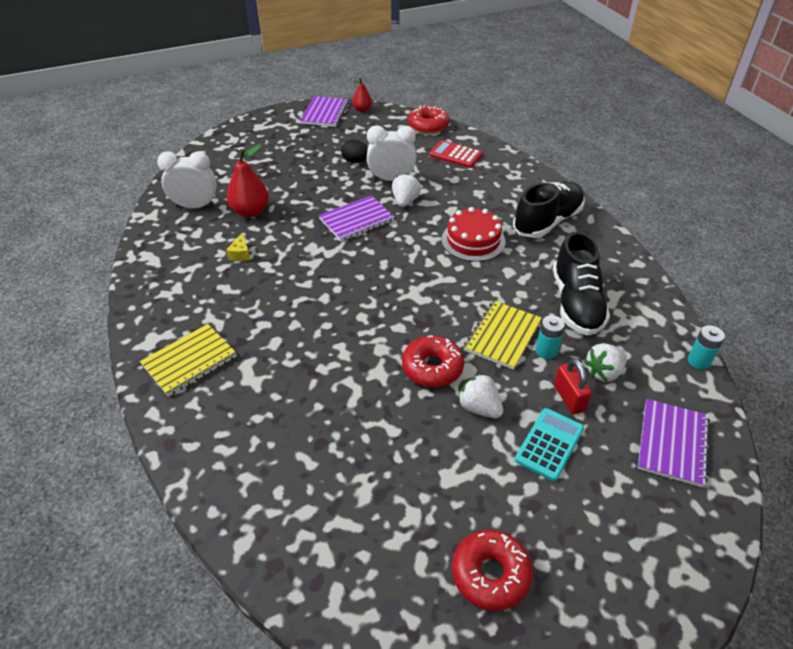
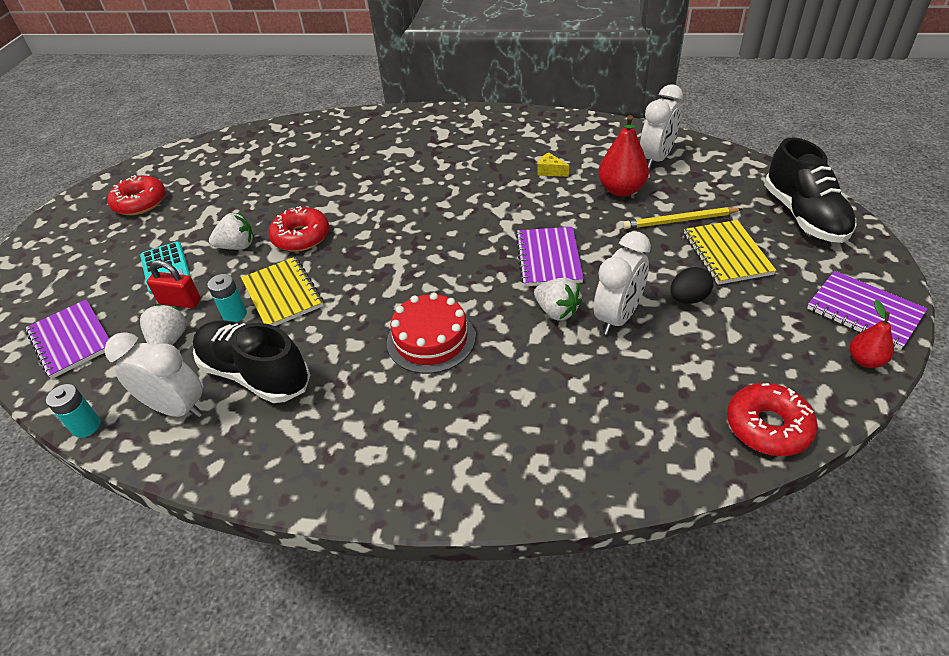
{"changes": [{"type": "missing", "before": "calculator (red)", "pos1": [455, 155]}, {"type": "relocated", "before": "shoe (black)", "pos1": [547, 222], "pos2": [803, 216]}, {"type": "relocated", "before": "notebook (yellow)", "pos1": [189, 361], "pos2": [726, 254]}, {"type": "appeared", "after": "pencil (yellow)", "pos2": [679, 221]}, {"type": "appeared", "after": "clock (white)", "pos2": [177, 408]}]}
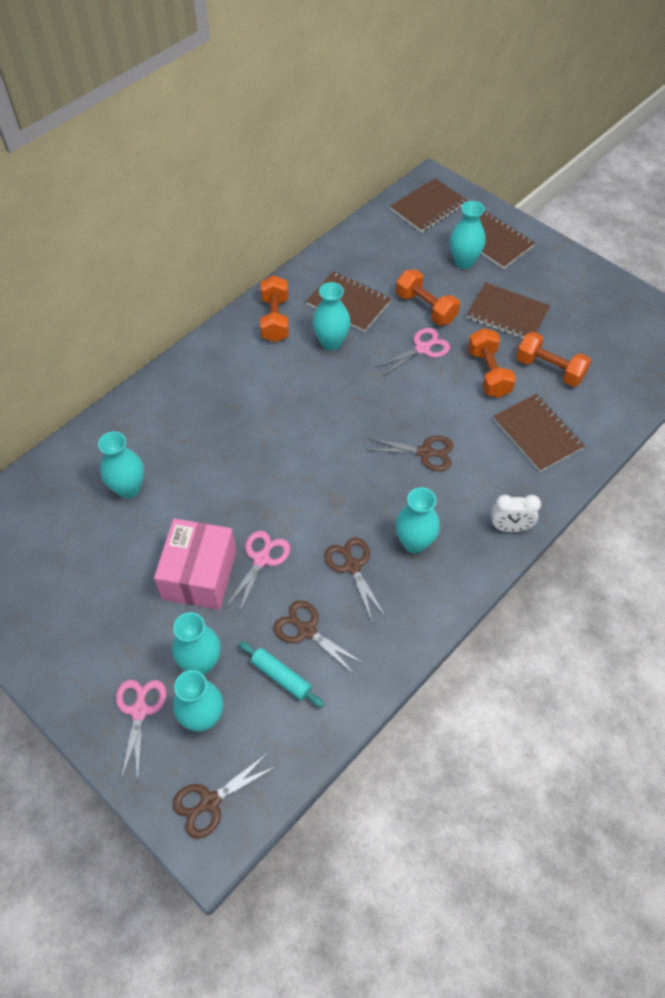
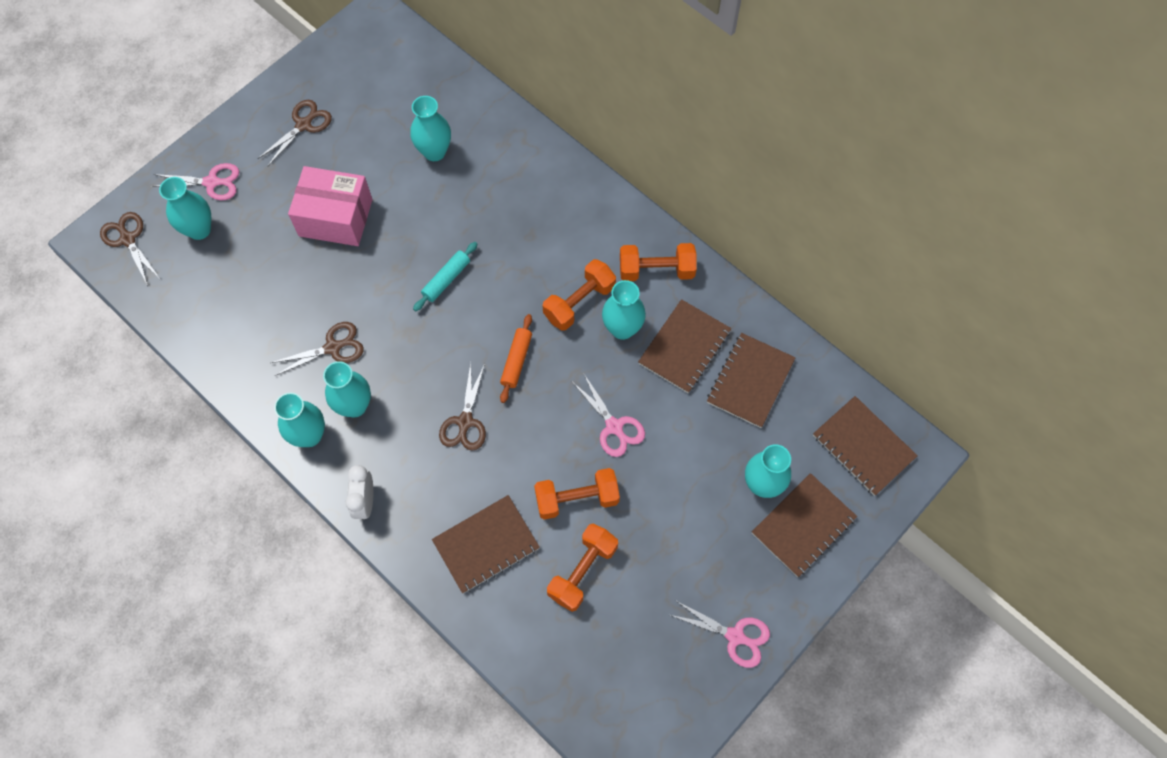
{"changes": [{"type": "relocated", "before": "dumbbell (orange)", "pos1": [425, 308], "pos2": [579, 302]}, {"type": "relocated", "before": "notebook (brown)", "pos1": [507, 313], "pos2": [750, 381]}, {"type": "relocated", "before": "scissors (pink)", "pos1": [261, 559], "pos2": [735, 636]}, {"type": "relocated", "before": "scissors (brown)", "pos1": [307, 630], "pos2": [303, 125]}, {"type": "relocated", "before": "vase (turquoise)", "pos1": [201, 662], "pos2": [309, 435]}, {"type": "relocated", "before": "rolling pin (turquoise)", "pos1": [281, 677], "pos2": [446, 279]}, {"type": "appeared", "after": "rolling pin (orange)", "pos2": [516, 361]}]}
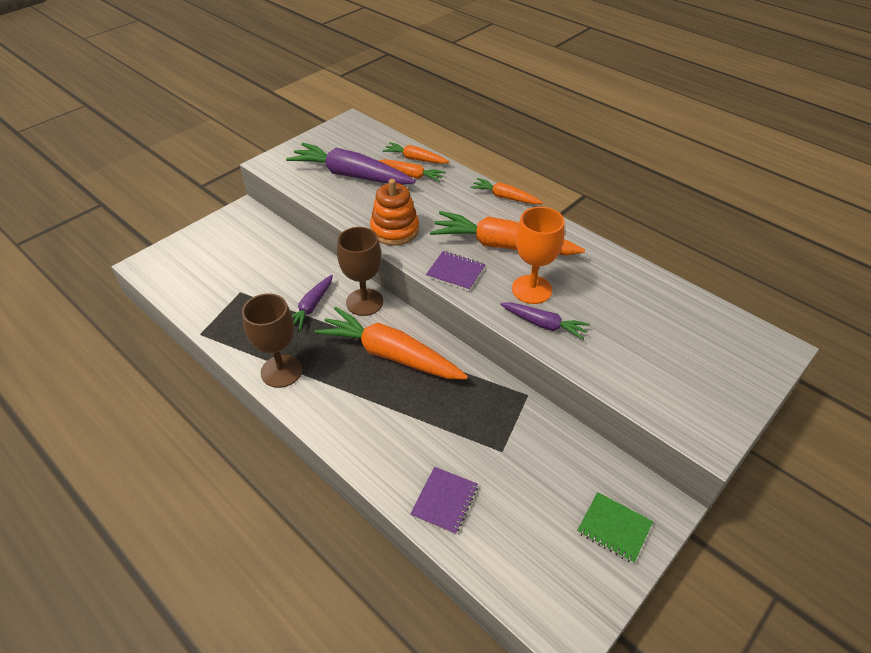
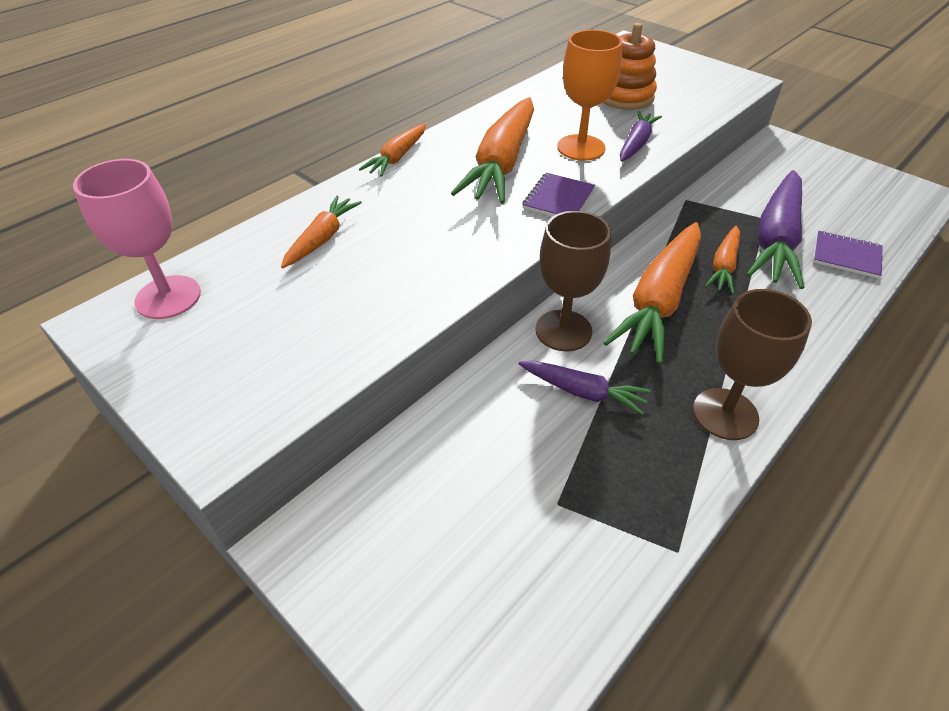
{"changes": [{"type": "relocated", "before": "carrot (orange)", "pos1": [415, 159], "pos2": [723, 266]}, {"type": "relocated", "before": "carrot (purple)", "pos1": [351, 175], "pos2": [776, 239]}, {"type": "relocated", "before": "stacking toy (orange)", "pos1": [395, 230], "pos2": [625, 97]}, {"type": "missing", "before": "notebook (green)", "pos1": [614, 528]}, {"type": "appeared", "after": "goblet (pink)", "pos2": [168, 297]}]}
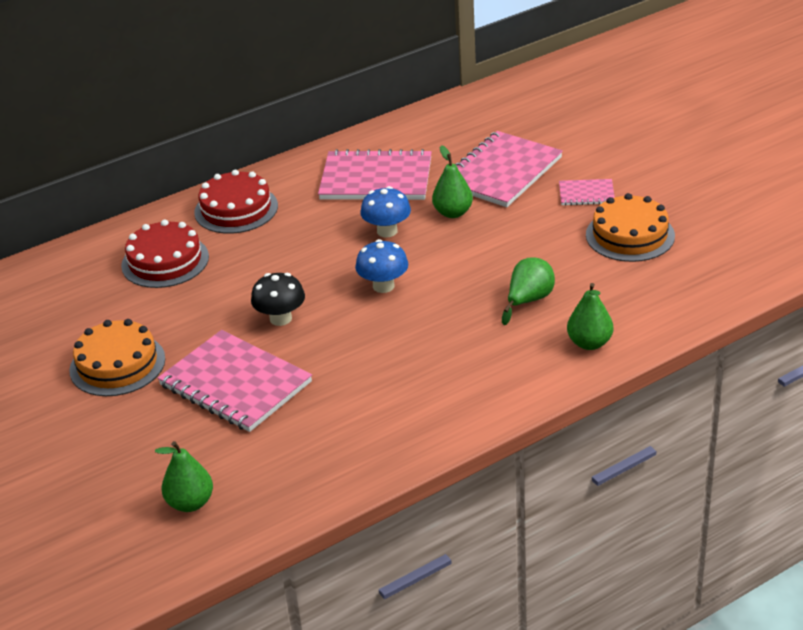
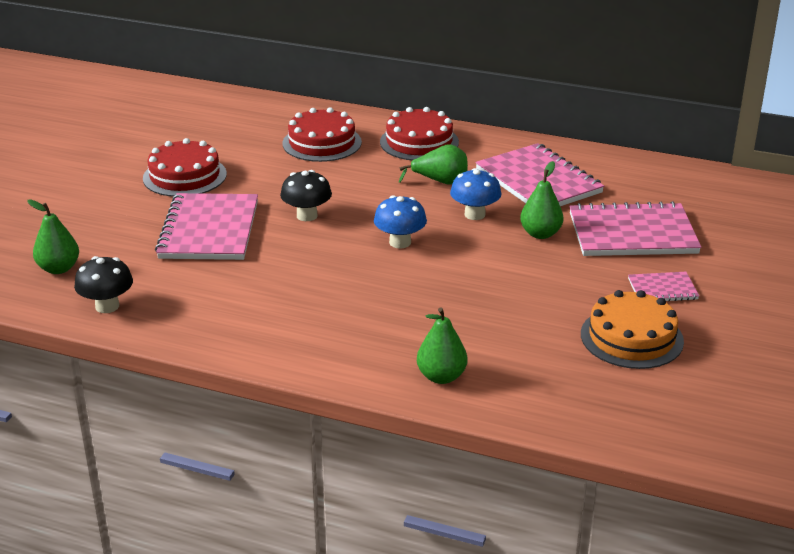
{"changes": [{"type": "spun", "before": "notebook (pink)", "pos1": [586, 194], "pos2": [662, 289], "turn": -60}, {"type": "relocated", "before": "pear (green)", "pos1": [529, 300], "pos2": [440, 182]}, {"type": "colour", "before": "cake (orange)", "after": "cake (red)", "pos1": [117, 364], "pos2": [184, 176]}, {"type": "appeared", "after": "mushroom (black)", "pos2": [107, 306]}]}
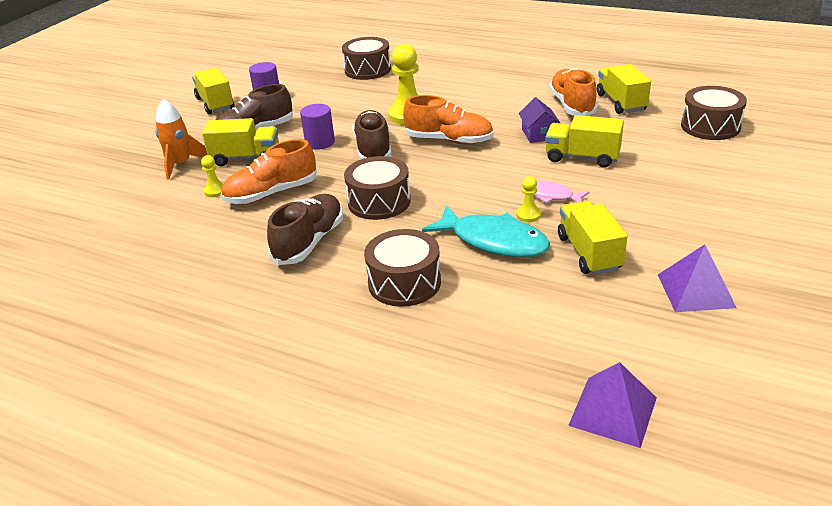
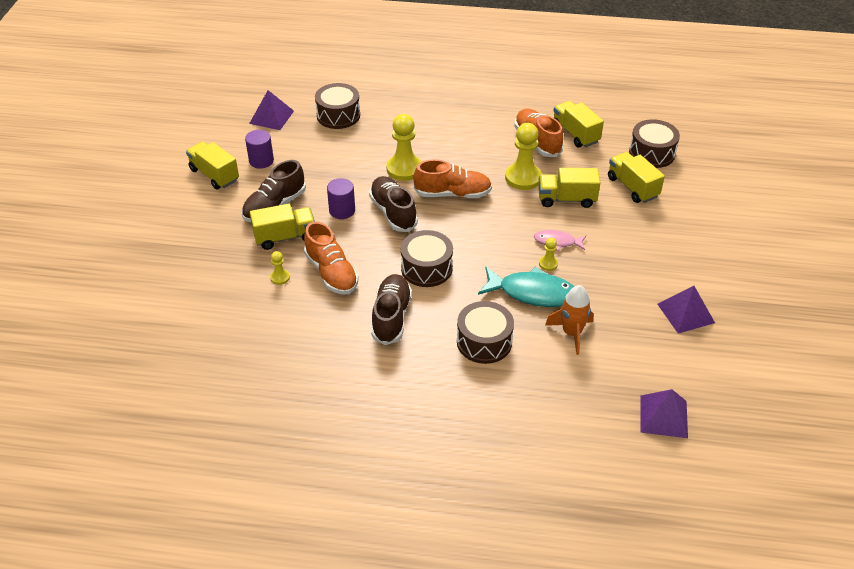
{"changes": [{"type": "exchanged", "before": "house (purple)", "after": "pawn (yellow)", "pos1": [538, 134], "pos2": [523, 178]}, {"type": "relocated", "before": "rocket (orange)", "pos1": [181, 164], "pos2": [571, 333]}, {"type": "spun", "before": "shoe (orange)", "pos1": [271, 194], "pos2": [331, 273], "turn": -75}, {"type": "relocated", "before": "truck (yellow)", "pos1": [589, 253], "pos2": [632, 187]}, {"type": "appeared", "after": "pyramid (purple)", "pos2": [271, 117]}]}
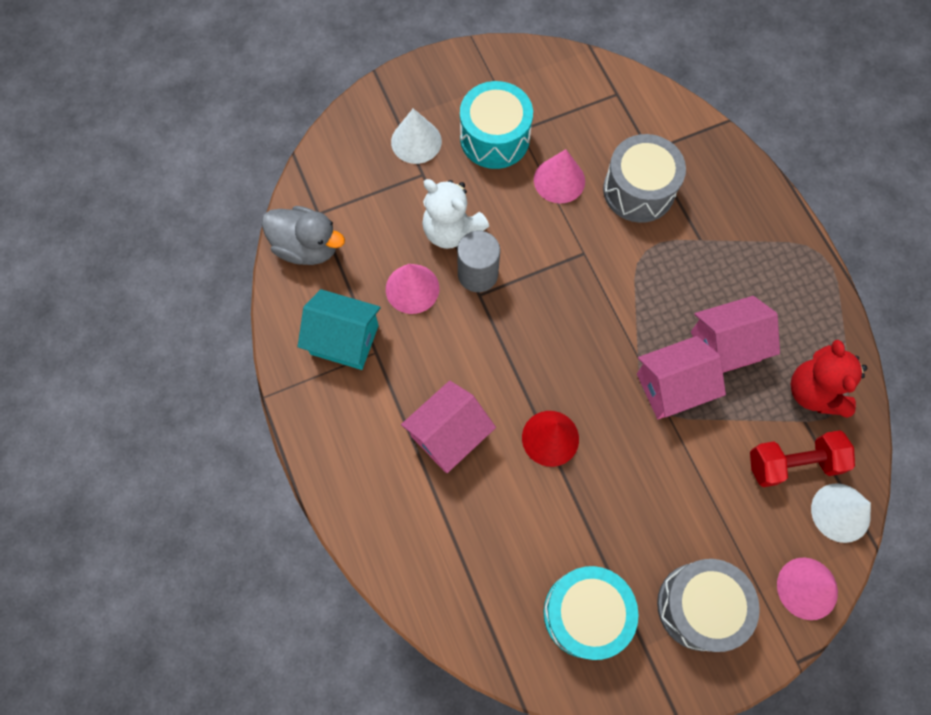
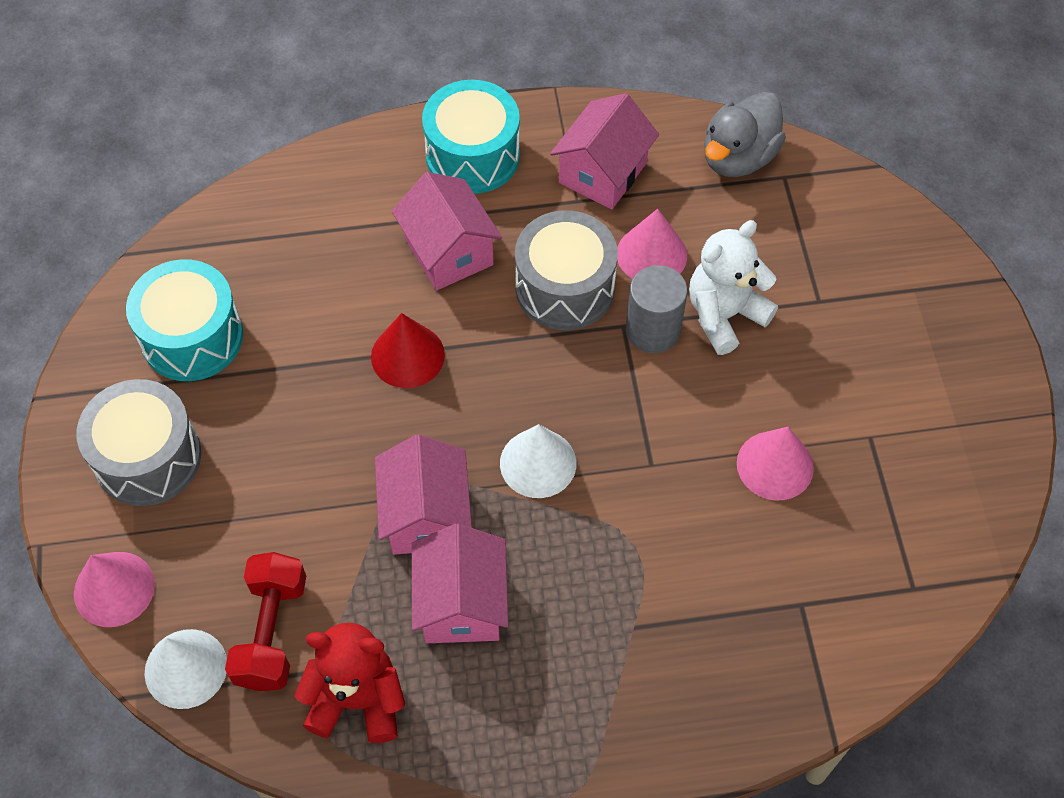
{"changes": [{"type": "relocated", "before": "drum (turquoise)", "pos1": [494, 138], "pos2": [473, 155]}, {"type": "relocated", "before": "cone (white)", "pos1": [416, 141], "pos2": [538, 463]}, {"type": "relocated", "before": "drum (grey)", "pos1": [638, 190], "pos2": [565, 287]}, {"type": "colour", "before": "house (turquoise)", "after": "house (pink)", "pos1": [344, 339], "pos2": [602, 173]}]}
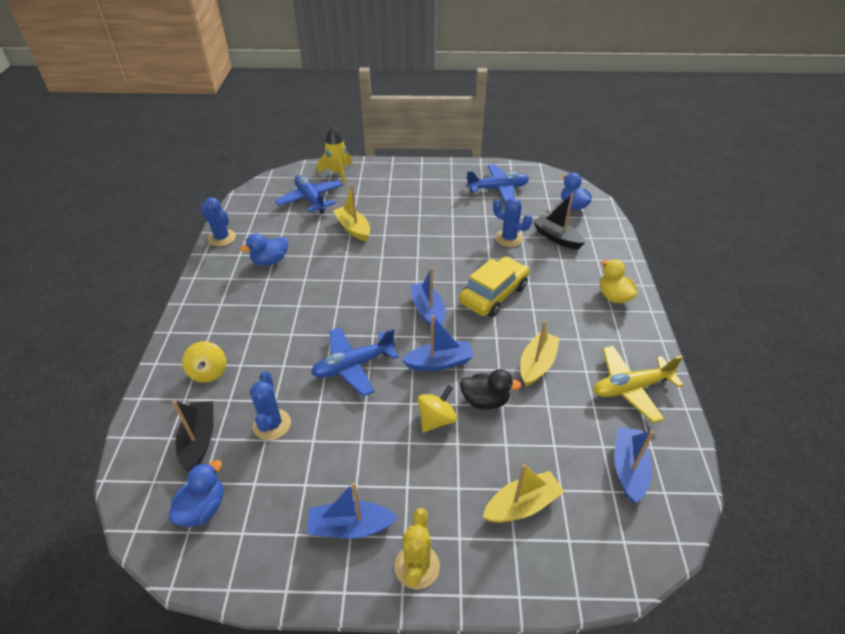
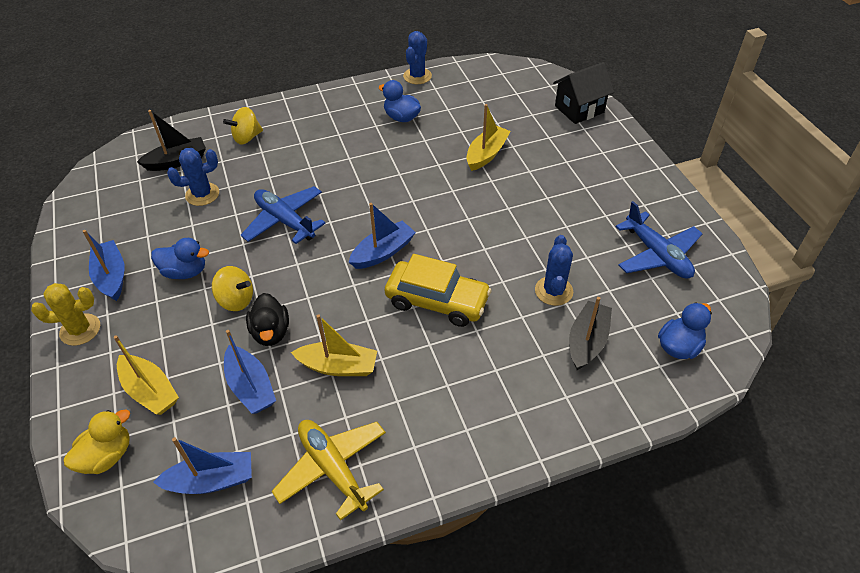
{"changes": [{"type": "exchanged", "before": "rocket (yellow)", "after": "house (black)", "pos1": [338, 173], "pos2": [579, 109]}, {"type": "missing", "before": "plane (blue)", "pos1": [310, 199]}, {"type": "relocated", "before": "duck (yellow)", "pos1": [613, 296], "pos2": [107, 456]}, {"type": "relocated", "before": "boat (blue)", "pos1": [439, 363], "pos2": [251, 387]}, {"type": "relocated", "before": "duck (blue)", "pos1": [203, 508], "pos2": [185, 271]}]}
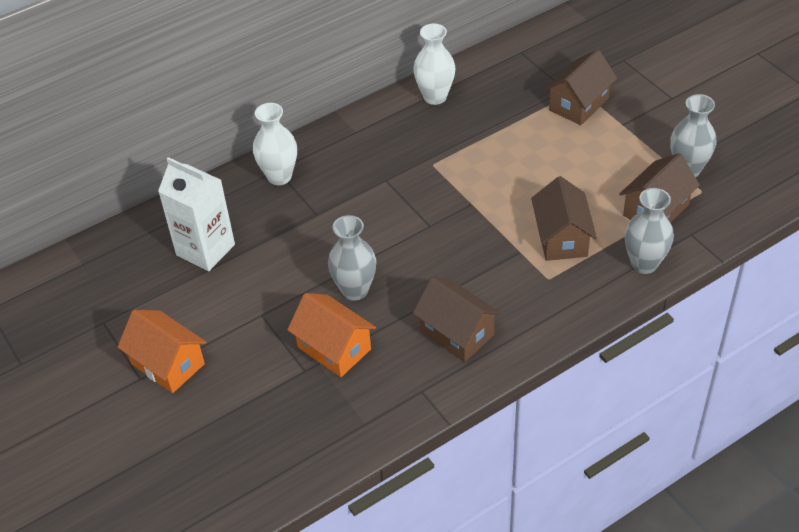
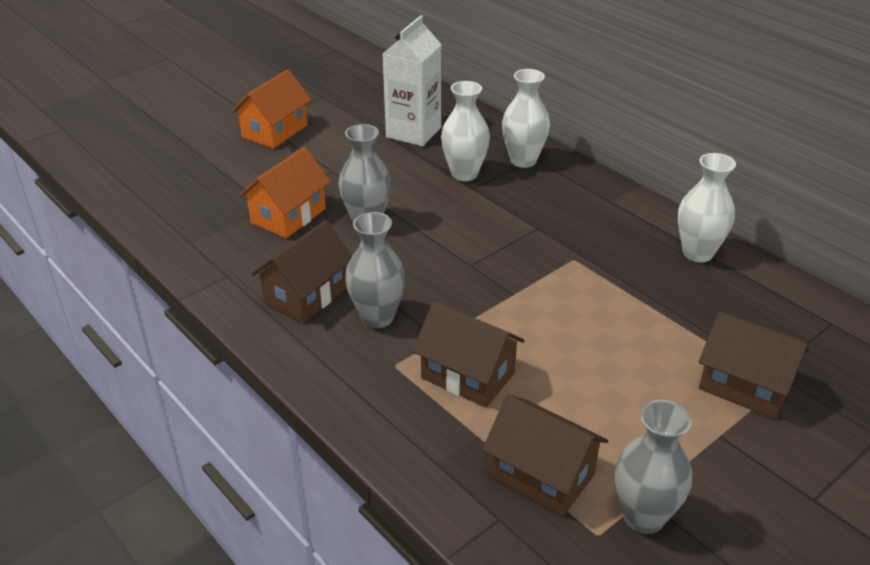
{"changes": [{"type": "spun", "before": "house (brown)", "pos1": [561, 238], "pos2": [468, 375], "turn": 45}, {"type": "relocated", "before": "vase (grey)", "pos1": [644, 264], "pos2": [377, 317]}, {"type": "appeared", "after": "vase (white)", "pos2": [464, 174]}]}
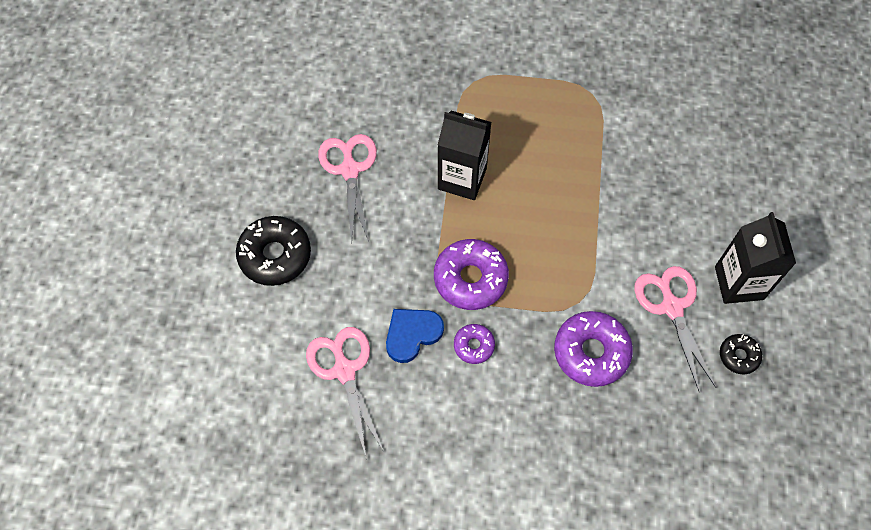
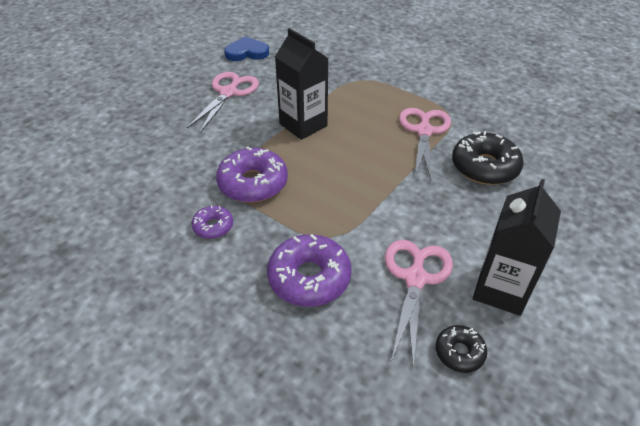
{"changes": [{"type": "relocated", "before": "donut (black)", "pos1": [275, 255], "pos2": [484, 167]}, {"type": "relocated", "before": "heart (blue)", "pos1": [412, 334], "pos2": [247, 52]}, {"type": "relocated", "before": "scissors (pink)", "pos1": [344, 371], "pos2": [424, 131]}]}
